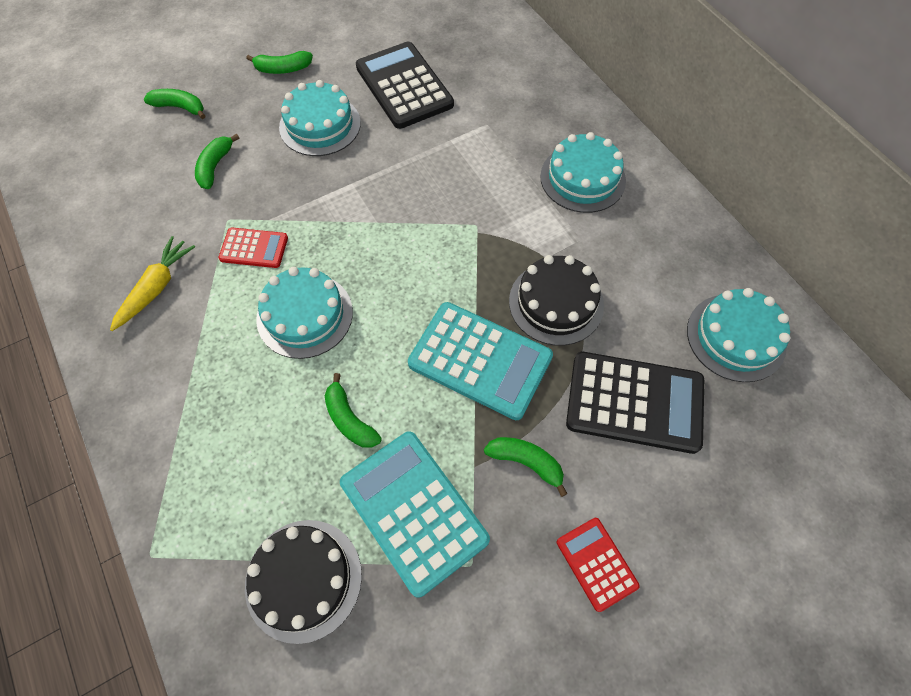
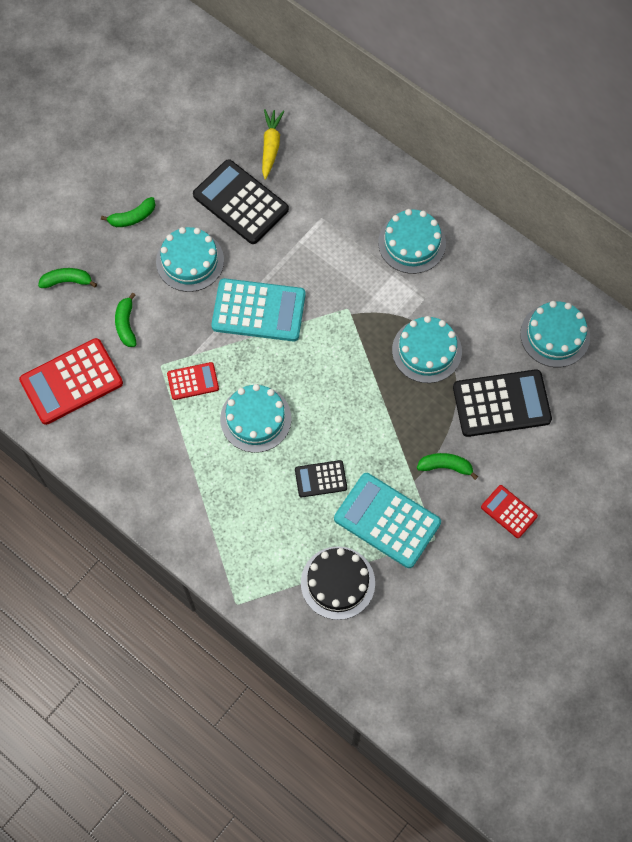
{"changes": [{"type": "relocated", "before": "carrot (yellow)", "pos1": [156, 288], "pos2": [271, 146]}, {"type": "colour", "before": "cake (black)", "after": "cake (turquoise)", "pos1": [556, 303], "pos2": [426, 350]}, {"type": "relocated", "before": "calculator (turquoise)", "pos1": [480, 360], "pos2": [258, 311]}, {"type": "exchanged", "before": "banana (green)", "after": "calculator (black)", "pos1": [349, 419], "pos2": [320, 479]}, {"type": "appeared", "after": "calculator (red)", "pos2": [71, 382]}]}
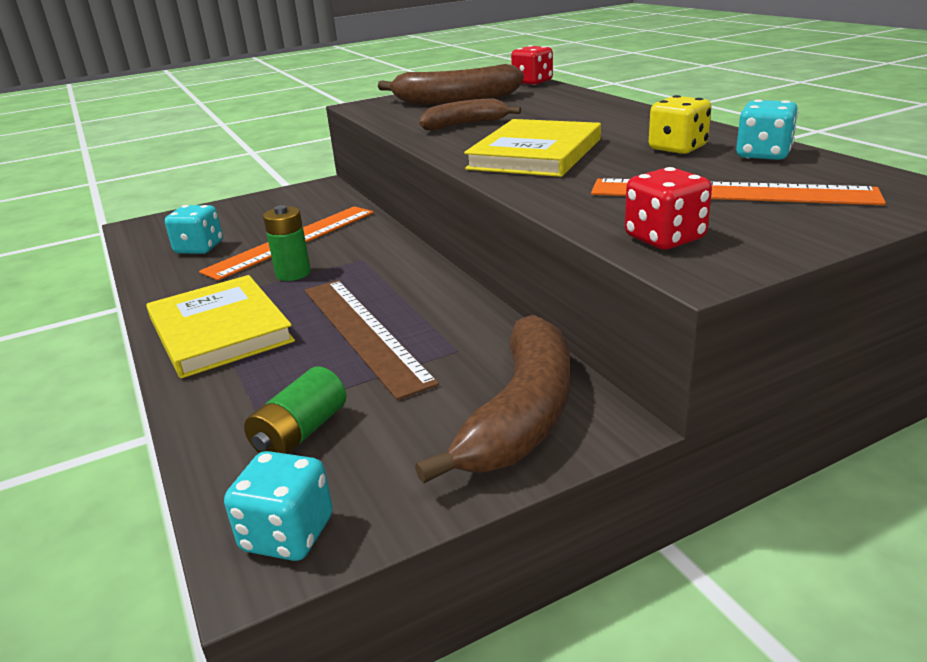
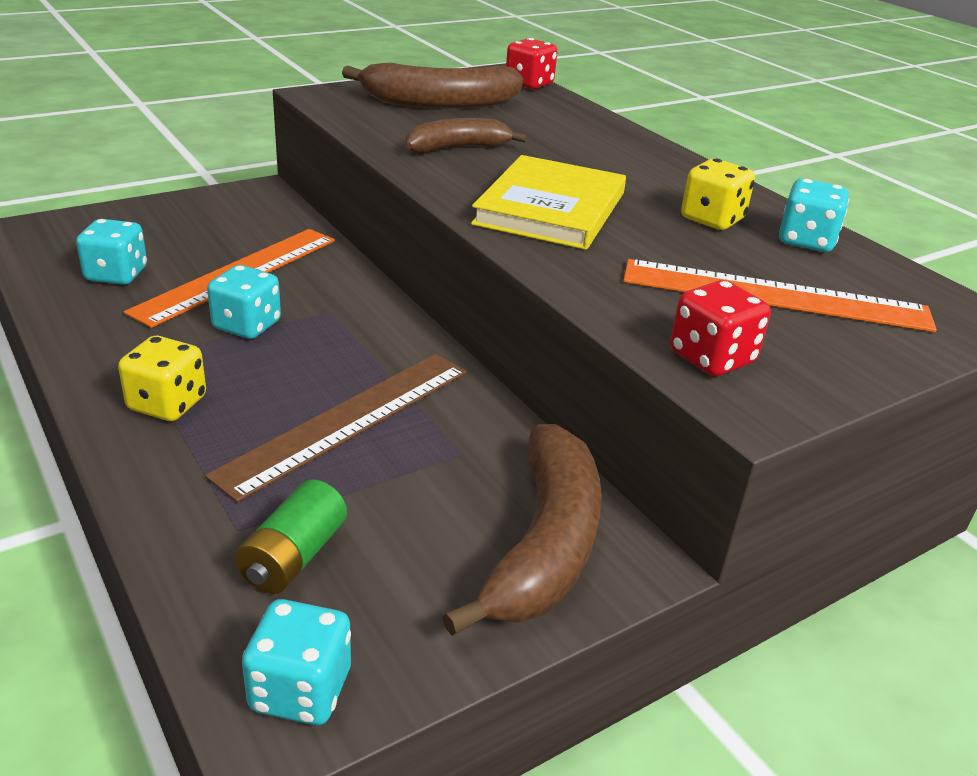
{"changes": [{"type": "exchanged", "before": "battery (green)", "after": "dice (turquoise)", "pos1": [293, 273], "pos2": [247, 325]}, {"type": "exchanged", "before": "book (yellow)", "after": "dice (yellow)", "pos1": [219, 330], "pos2": [167, 404]}, {"type": "spun", "before": "ruler (brown)", "pos1": [363, 333], "pos2": [347, 420], "turn": 75}]}
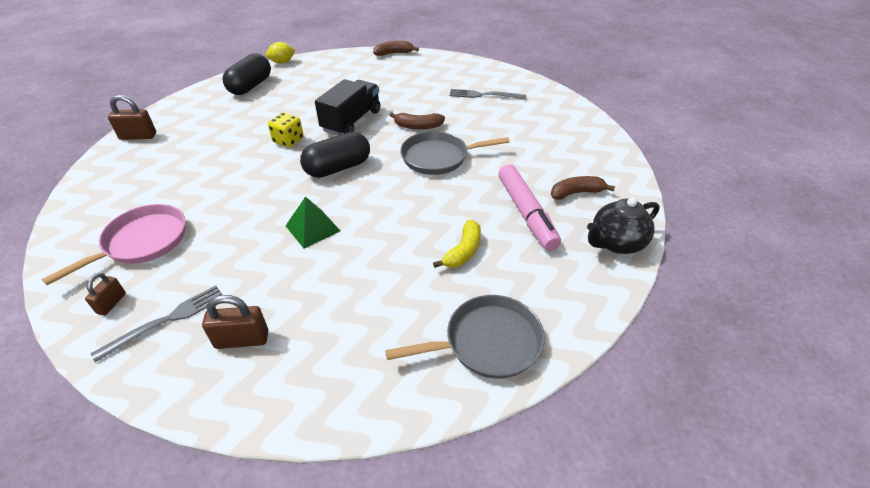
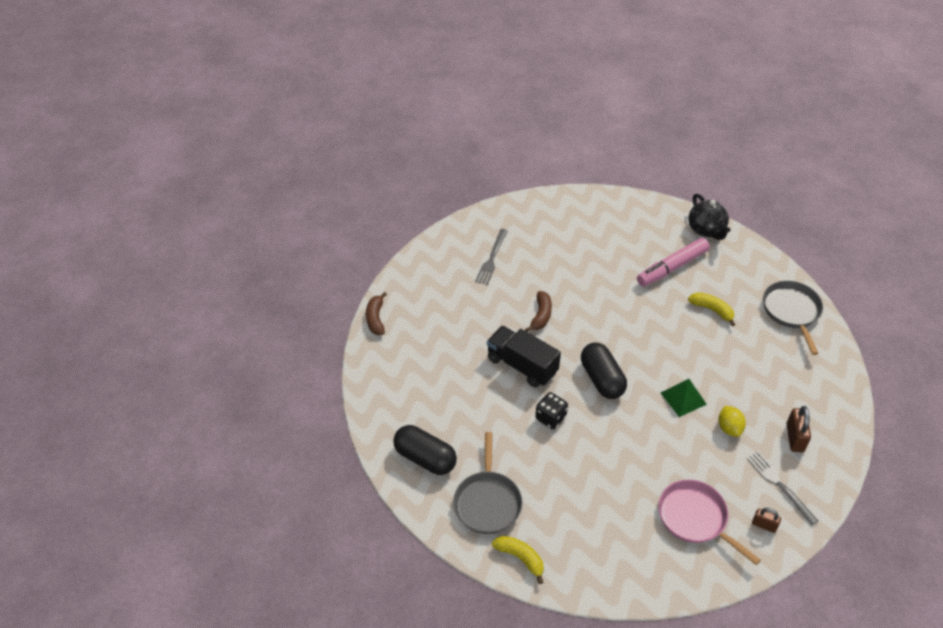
{"changes": [{"type": "relocated", "before": "lemon (yellow)", "pos1": [282, 62], "pos2": [729, 428]}, {"type": "exchanged", "before": "padlock (brown)", "after": "banana (yellow)", "pos1": [138, 136], "pos2": [520, 558]}, {"type": "colour", "before": "dice (yellow)", "after": "dice (black)", "pos1": [288, 140], "pos2": [550, 418]}, {"type": "relocated", "before": "pan (grey)", "pos1": [438, 157], "pos2": [487, 502]}, {"type": "spun", "before": "marker (pink)", "pos1": [526, 213], "pos2": [672, 267], "turn": 150}, {"type": "missing", "before": "banana (brown)", "pos1": [576, 193]}]}
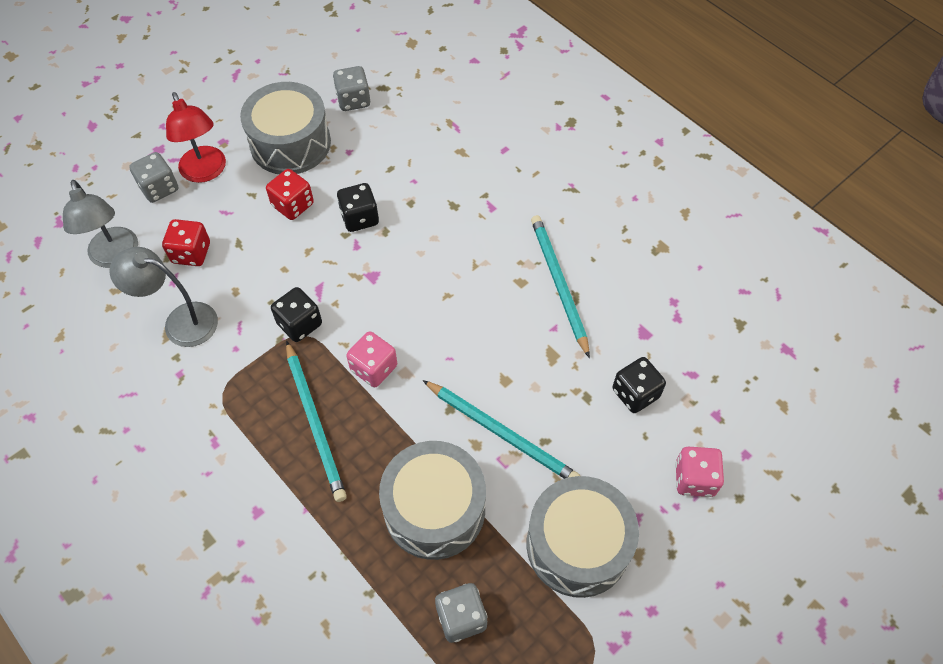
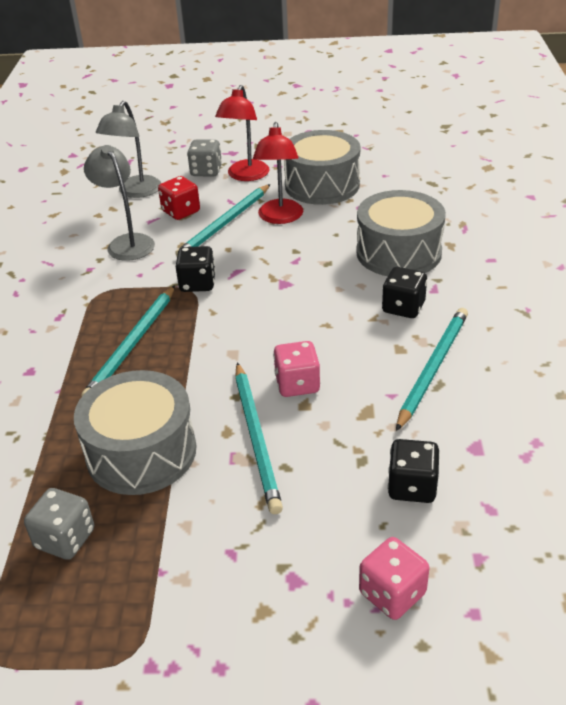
{"changes": [{"type": "missing", "before": "dice (grey)", "pos1": [353, 100]}, {"type": "exchanged", "before": "dice (red)", "after": "lamp (red)", "pos1": [293, 205], "pos2": [280, 218]}, {"type": "relocated", "before": "dice (black)", "pos1": [359, 218], "pos2": [403, 307]}, {"type": "relocated", "before": "dice (pink)", "pos1": [374, 368], "pos2": [297, 384]}, {"type": "relocated", "before": "drum (grey)", "pos1": [577, 545], "pos2": [398, 252]}, {"type": "appeared", "after": "pencil (turquoise)", "pos2": [225, 223]}]}
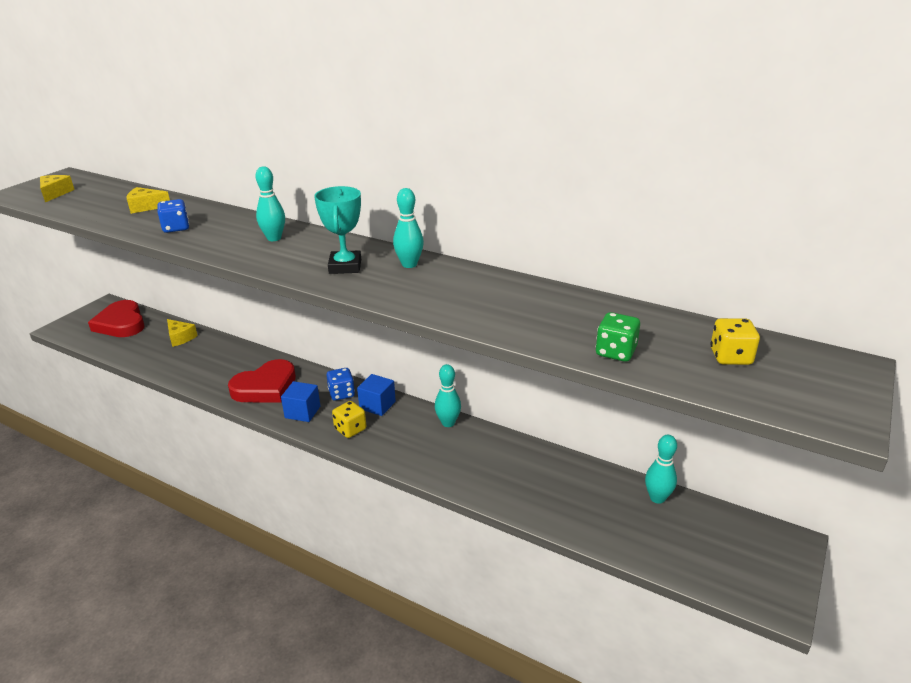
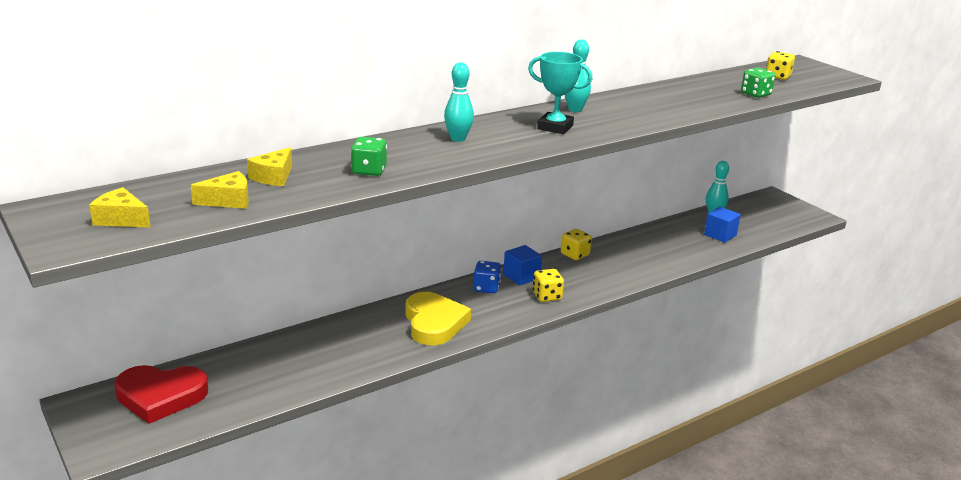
{"changes": [{"type": "colour", "before": "dice (blue)", "after": "dice (green)", "pos1": [176, 228], "pos2": [369, 171]}, {"type": "relocated", "before": "cheese (yellow)", "pos1": [180, 338], "pos2": [228, 201]}, {"type": "colour", "before": "heart (red)", "after": "heart (yellow)", "pos1": [265, 387], "pos2": [434, 323]}, {"type": "exchanged", "before": "bowling pin (turquoise)", "after": "dice (yellow)", "pos1": [448, 423], "pos2": [575, 255]}, {"type": "relocated", "before": "cube (blue)", "pos1": [302, 412], "pos2": [720, 235]}]}
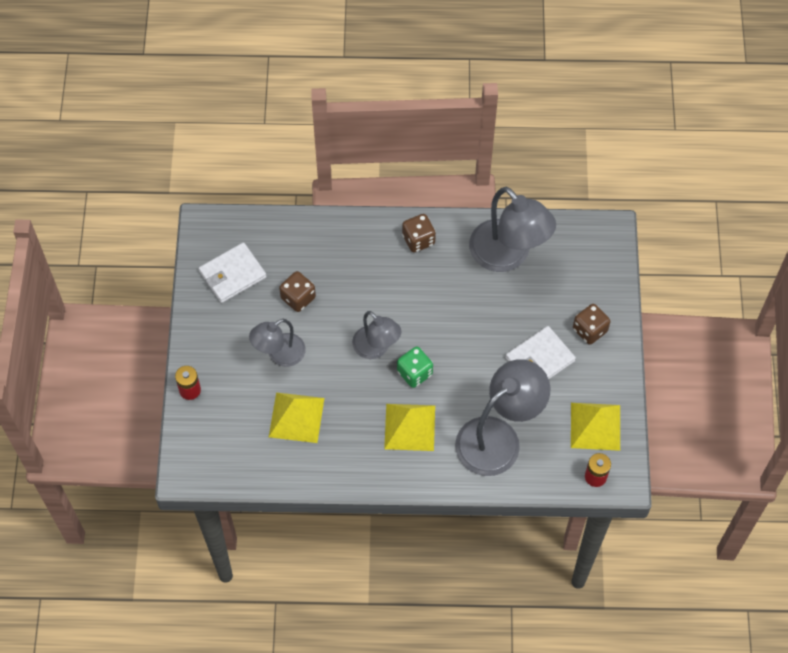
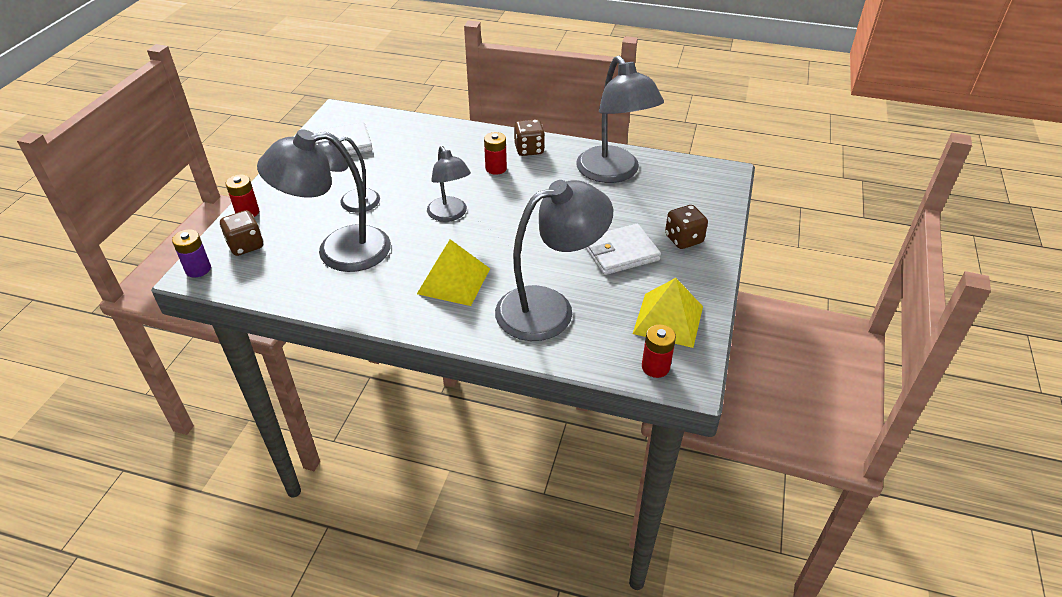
{"changes": [{"type": "relocated", "before": "dice (brown)", "pos1": [298, 298], "pos2": [246, 245]}, {"type": "missing", "before": "dice (green)", "pos1": [414, 373]}, {"type": "exchanged", "before": "pyramid (yellow)", "after": "lamp (grey)", "pos1": [296, 417], "pos2": [338, 251]}, {"type": "appeared", "after": "battery (red)", "pos2": [496, 168]}, {"type": "appeared", "after": "battery (purple)", "pos2": [198, 269]}]}
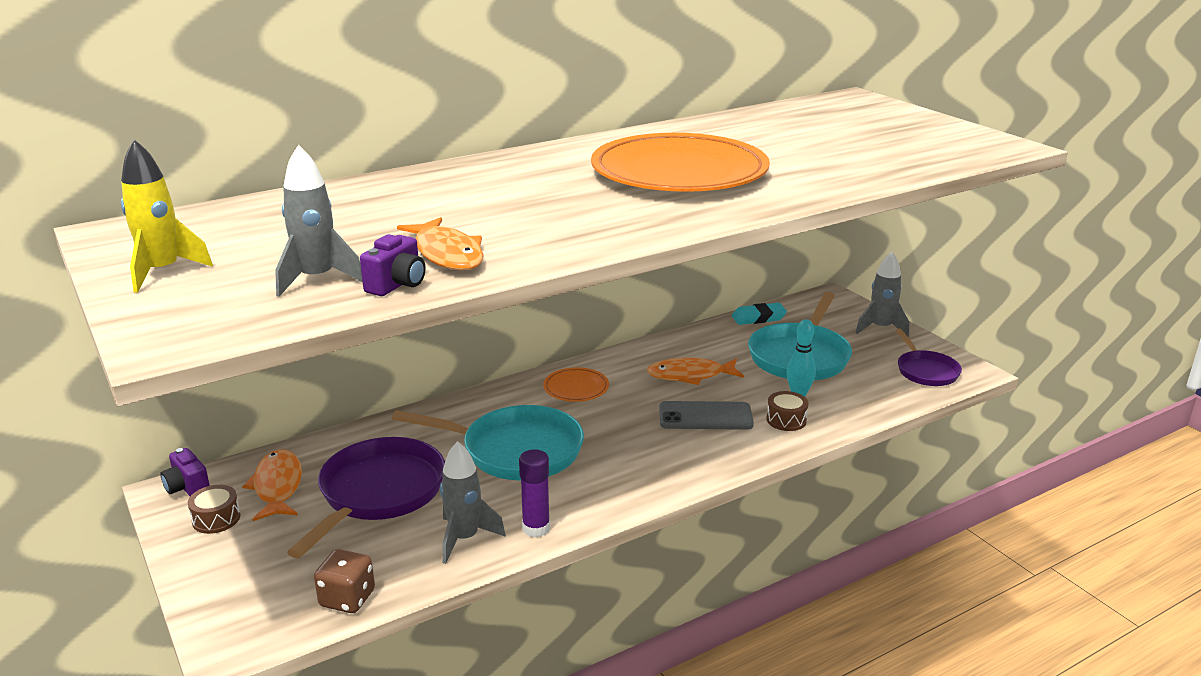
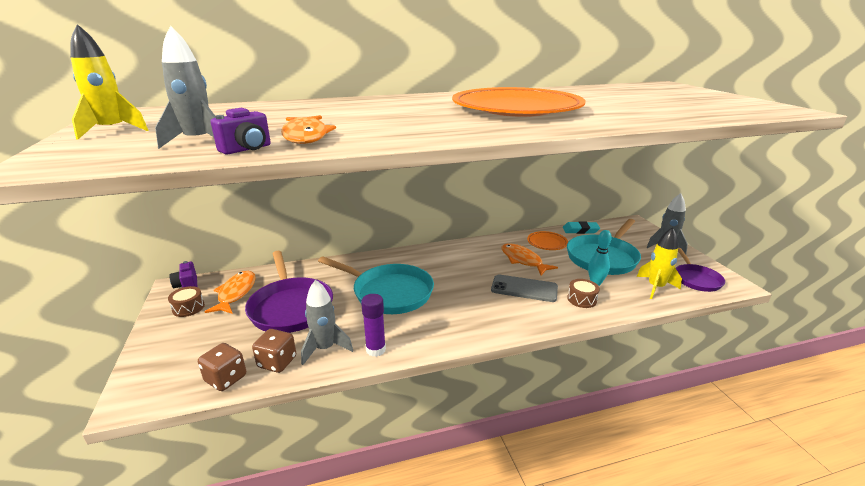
{"changes": [{"type": "spun", "before": "fish (orange)", "pos1": [690, 375], "pos2": [523, 260], "turn": 45}, {"type": "relocated", "before": "plate (orange)", "pos1": [576, 388], "pos2": [547, 243]}, {"type": "spun", "before": "pan (purple)", "pos1": [379, 493], "pos2": [290, 307], "turn": 120}, {"type": "appeared", "after": "rocket (yellow)", "pos2": [655, 287]}, {"type": "appeared", "after": "dice (brown)", "pos2": [277, 362]}]}
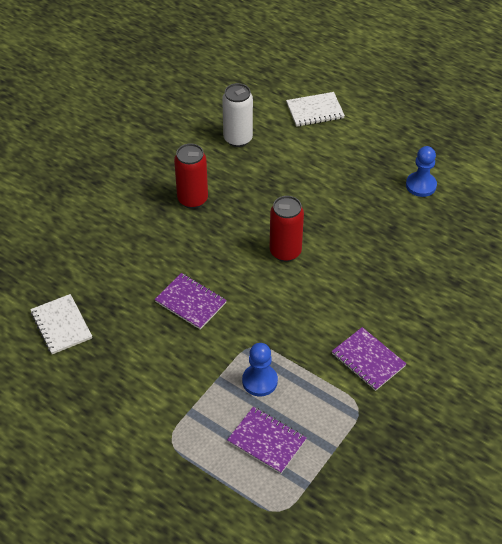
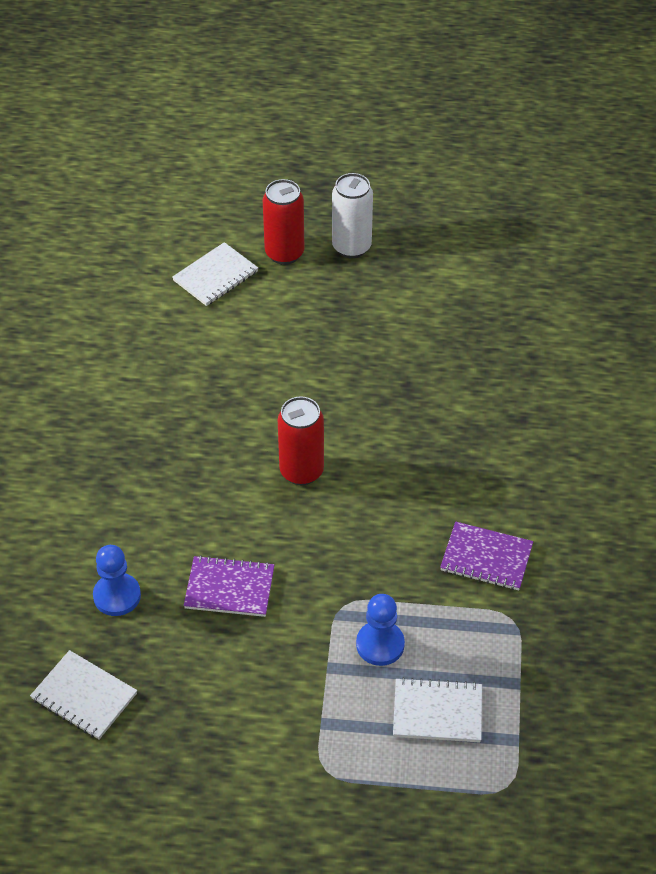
{"changes": [{"type": "relocated", "before": "can (white)", "pos1": [238, 139], "pos2": [351, 247]}, {"type": "relocated", "before": "can (red)", "pos1": [192, 199], "pos2": [284, 253]}, {"type": "relocated", "before": "pawn (blue)", "pos1": [421, 185], "pos2": [117, 596]}, {"type": "colour", "before": "notebook (purple)", "after": "notebook (white)", "pos1": [266, 441], "pos2": [437, 712]}]}
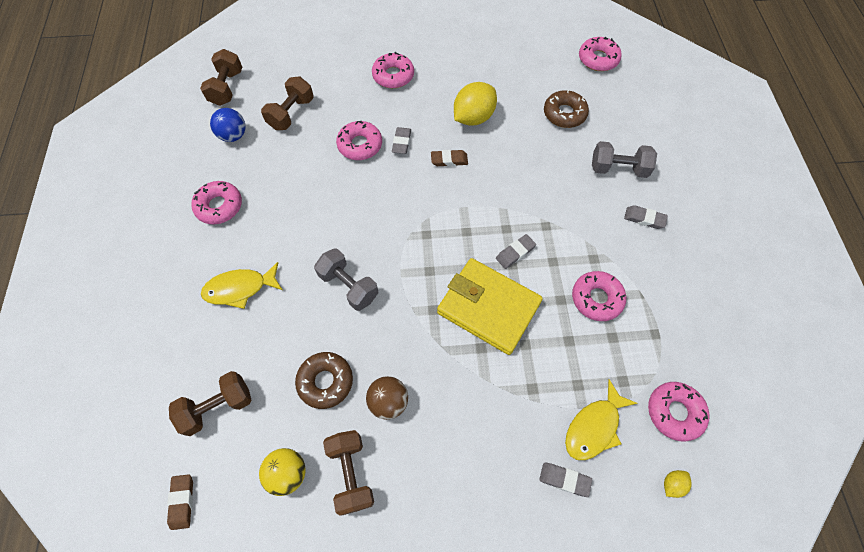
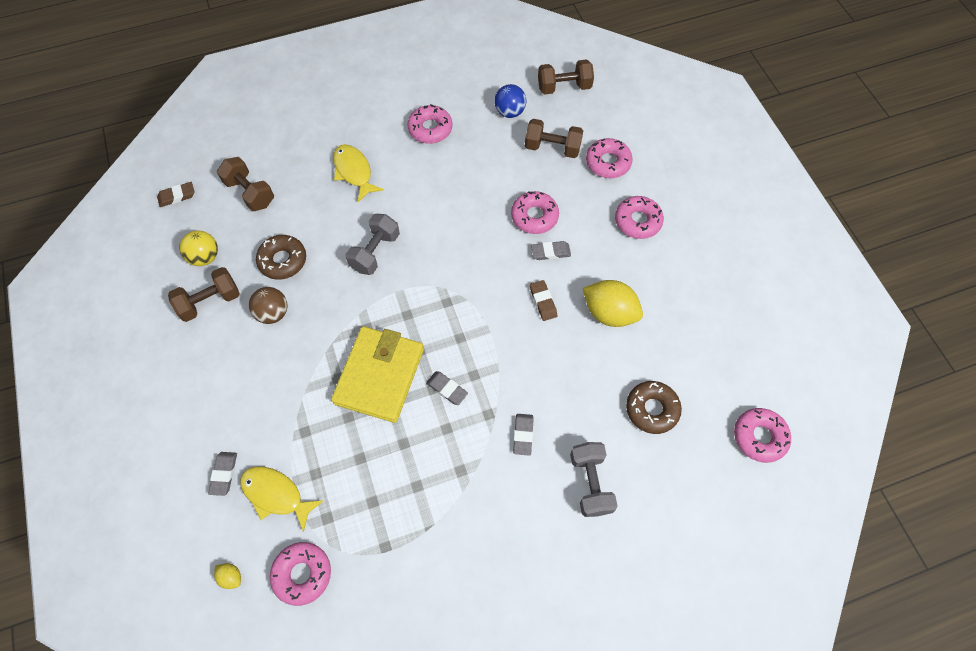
{"changes": [{"type": "relocated", "before": "eraser (grey)", "pos1": [644, 219], "pos2": [523, 435]}, {"type": "relocated", "before": "donut (pink)", "pos1": [596, 298], "pos2": [608, 162]}]}
